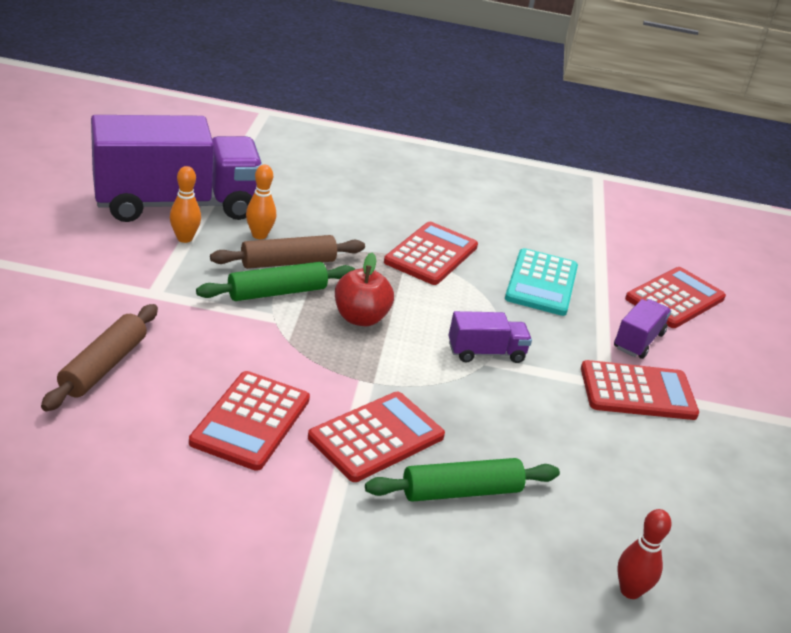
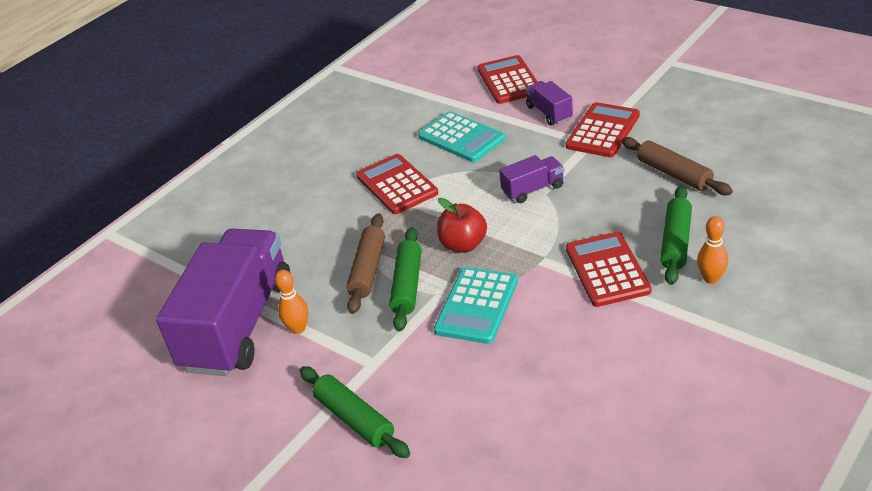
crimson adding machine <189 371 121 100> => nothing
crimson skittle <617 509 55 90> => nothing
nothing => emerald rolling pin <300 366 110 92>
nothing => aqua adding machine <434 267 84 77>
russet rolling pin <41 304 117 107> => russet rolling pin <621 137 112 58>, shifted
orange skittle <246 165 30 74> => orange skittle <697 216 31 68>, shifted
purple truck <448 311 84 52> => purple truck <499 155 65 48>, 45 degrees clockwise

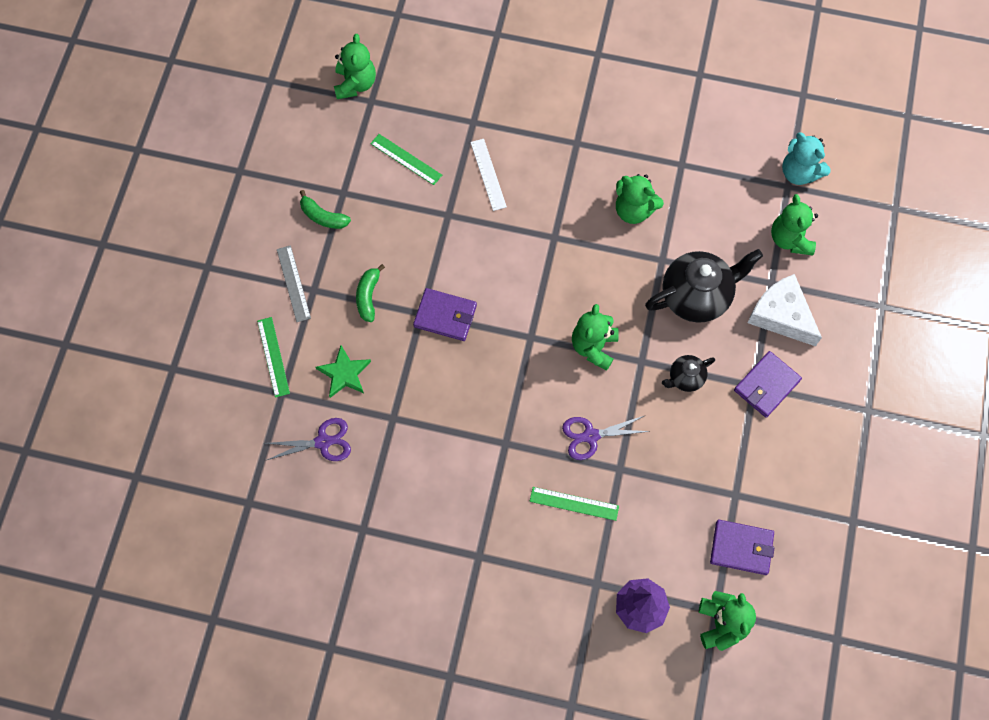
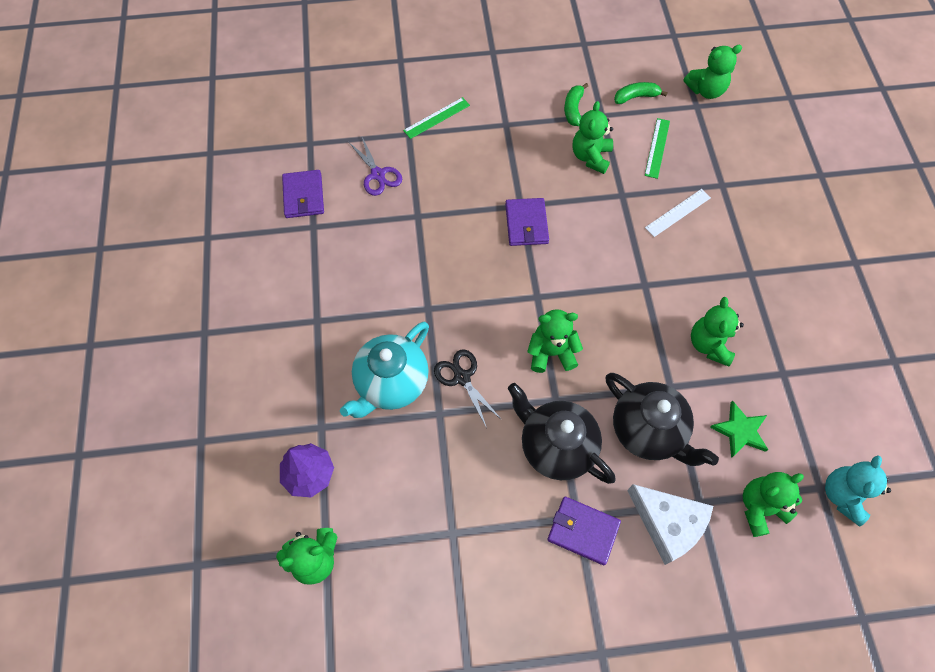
grey ruler <277 245 34 77> => nothing
nothing => emerald teddy bear <573 101 40 73>
emerald star shape <316 345 55 53> => emerald star shape <710 401 58 57>, shifted
emerald banana fruit <356 264 29 58> => emerald banana fruit <614 82 54 22>, shifted
purple wallet <710 520 64 55> => purple wallet <282 170 42 48>, shifted
emerald ruler <530 487 89 34> => aqua tea pot <340 322 89 96>
purple pair of scissors <562 416 88 44> => black pair of scissors <434 349 68 79>
pure white cheese wedge <748 274 74 72> => pure white cheese wedge <627 484 86 81>, 105 degrees clockwise
black tea pot <662 355 53 37> => black tea pot <508 383 107 101>, x1.97

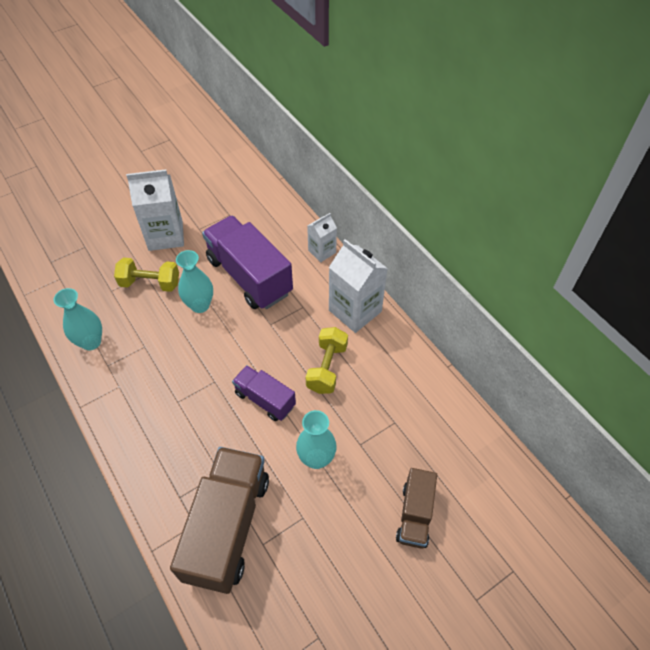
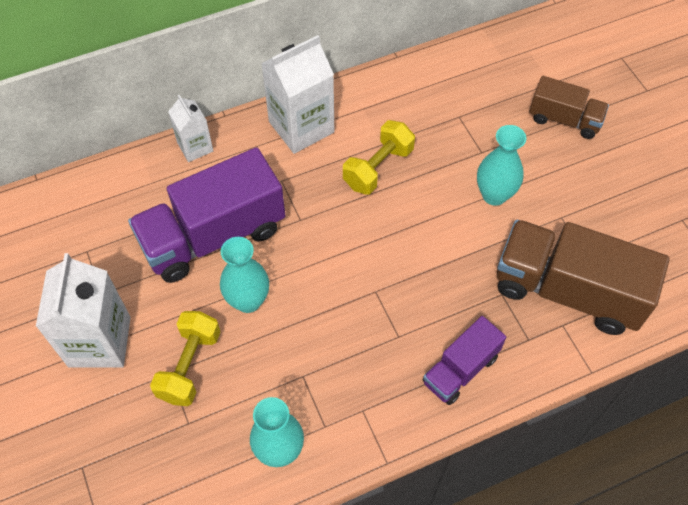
purple truck <232 365 64 56> => purple truck <423 316 83 89>, shifted
yellow hand weight <306 327 42 67> => yellow hand weight <343 120 72 75>, 75 degrees counterclockwise

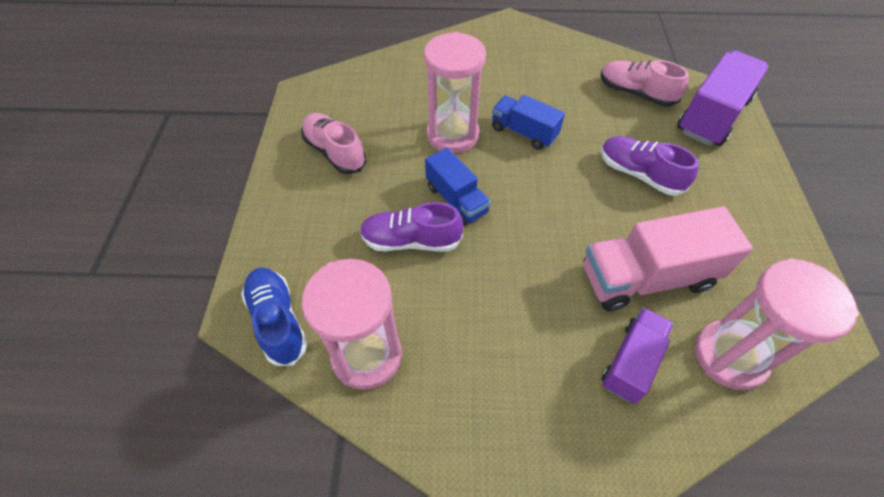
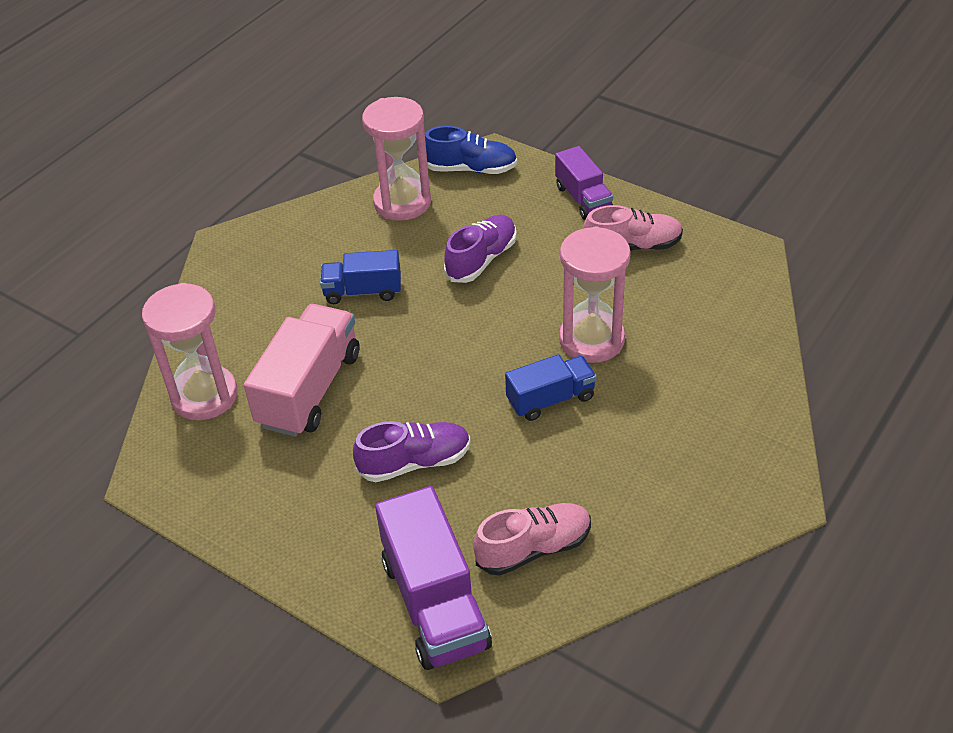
royal blue truck <425 148 66 78> => royal blue truck <320 250 81 54>, shifted
purple truck <602 308 72 96> => purple truck <555 146 58 74>, shifted

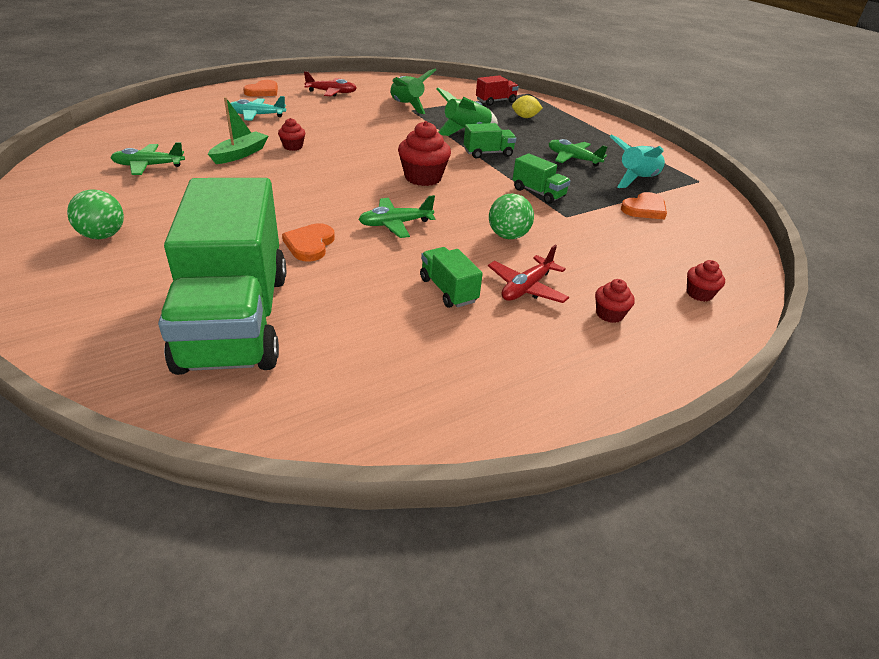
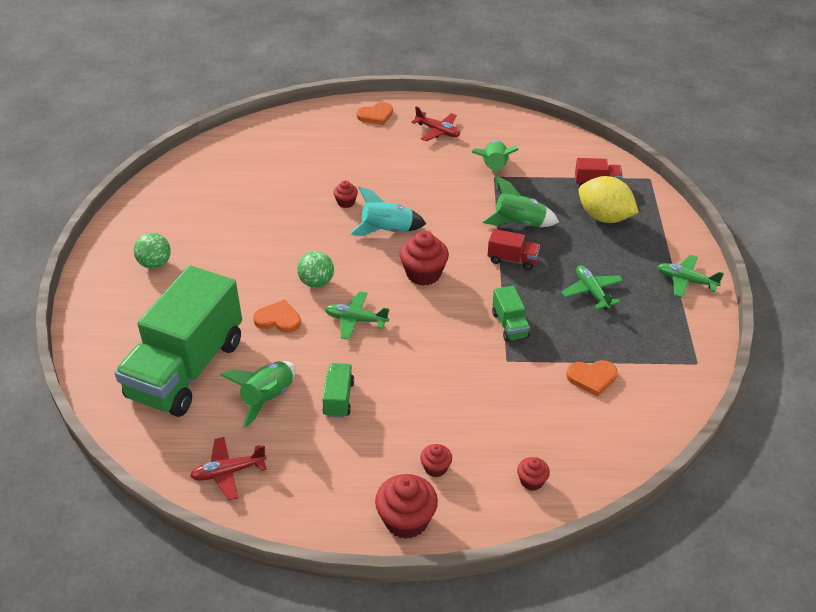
emerald toy boat <208 97 60 67> => nothing
aqua plane <230 96 56 25> => nothing
nothing => emerald toy rocket <220 361 76 67>
nothing => crimson cupcake <375 474 63 65>
emerald plane <110 142 75 33> => emerald plane <657 255 67 43>, shifted
crimson plane <488 245 81 58> => crimson plane <190 437 77 64>, shifted
emerald ball <489 194 45 45> => emerald ball <297 251 37 37>, shifted
aqua toy rocket <610 134 55 54> => aqua toy rocket <350 186 76 50>, shifted
emerald truck <464 123 52 35> => crimson truck <488 229 52 41>
orange heart <282 223 53 39> => orange heart <253 300 48 33>, 60 degrees clockwise
yellow toy lemon <512 95 31 23> => yellow toy lemon <578 176 61 47>, x1.93

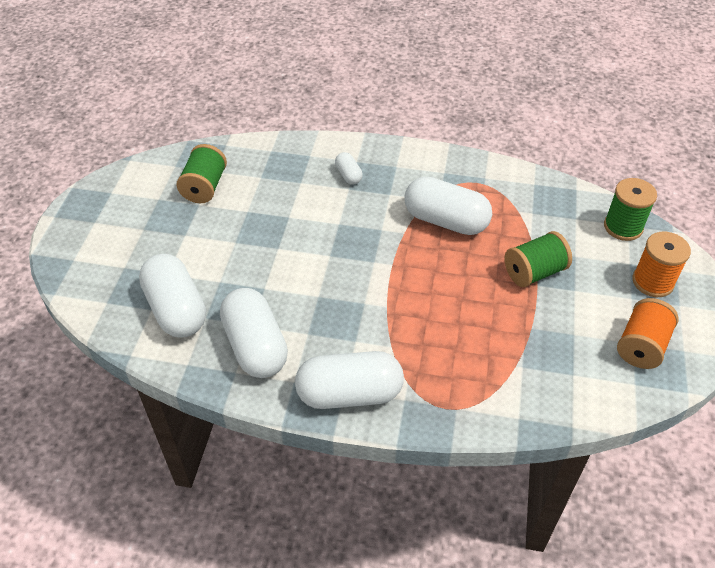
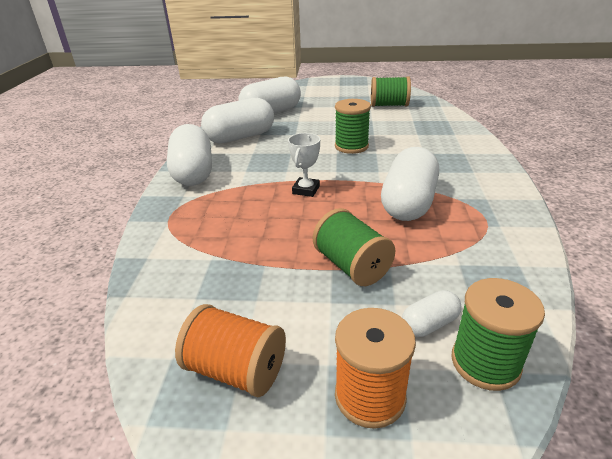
nothing => pure white trophy <288 133 32 64>
nothing => emerald spool <335 99 36 55>
pure white capsule <335 152 28 33> => pure white capsule <402 290 60 47>, shifted

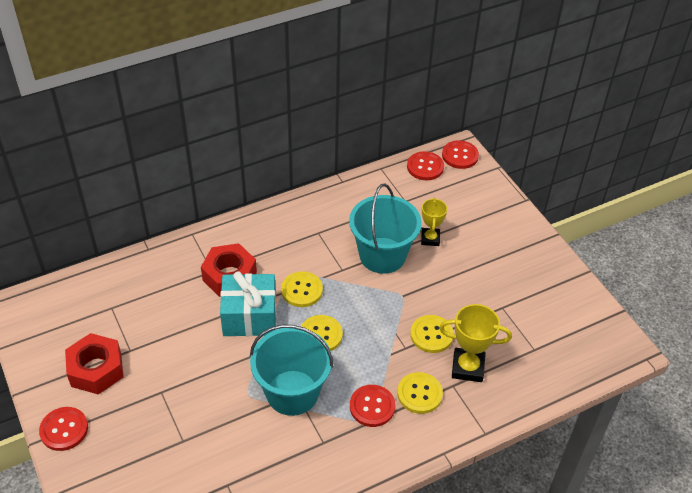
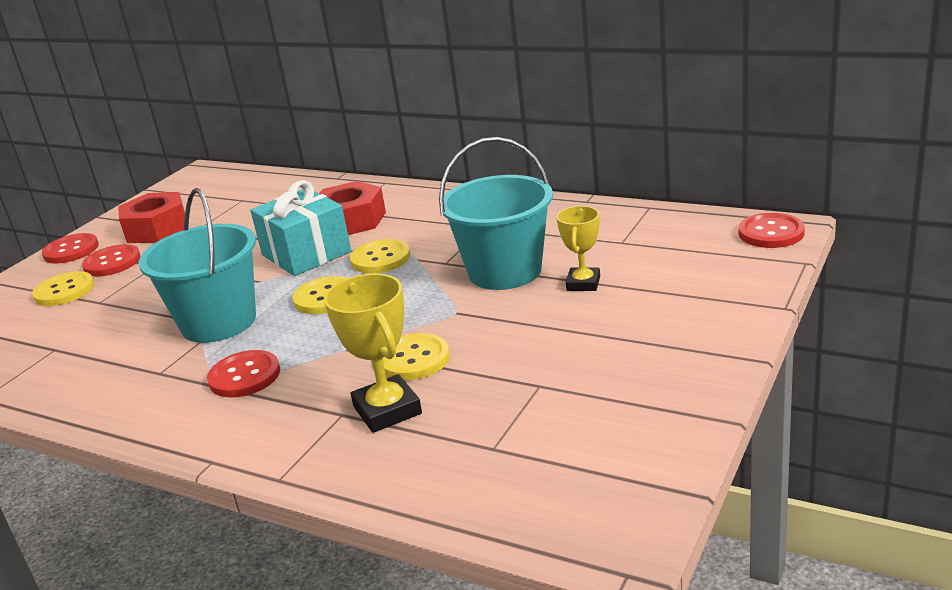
yellow button <397 372 46 42> => yellow button <32 271 62 35>, shifted
crimson button <407 151 37 29> => crimson button <82 244 59 32>, shifted
yellow trophy <421 197 26 49> => yellow trophy <556 206 44 85>, 45 degrees counterclockwise

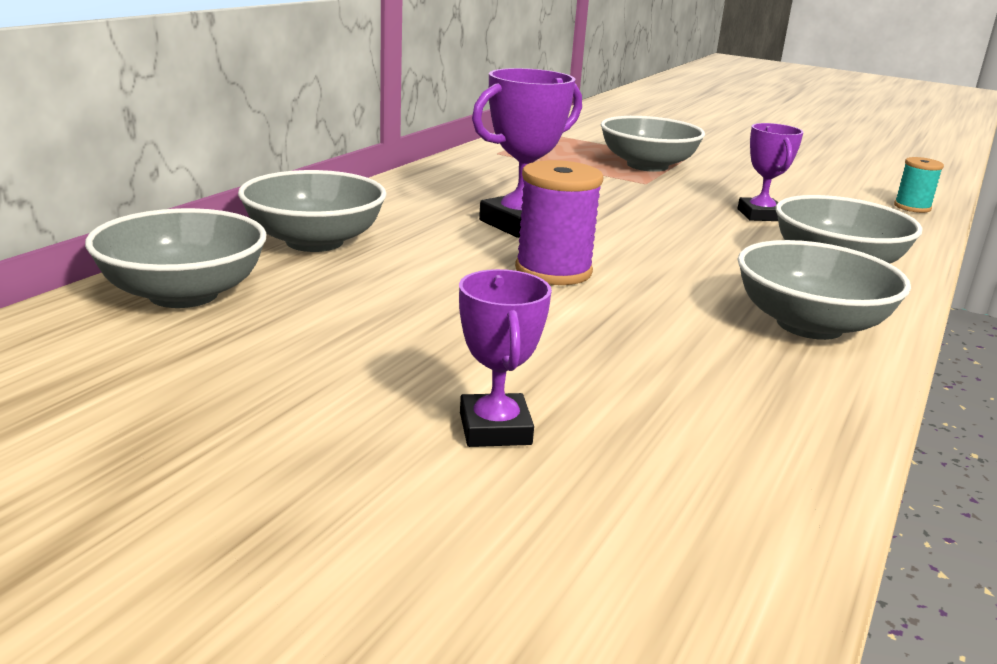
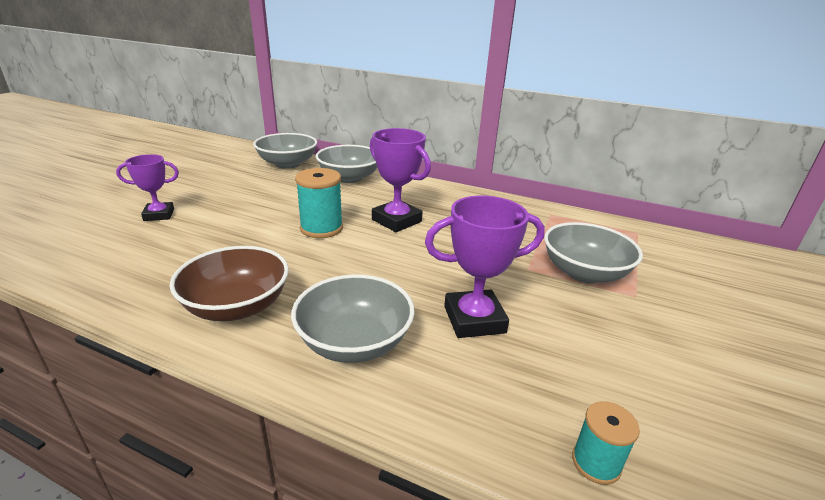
purple spool <515 160 89 125> => aqua spool <295 168 48 70>
grey serving bowl <738 240 173 100> => russet serving bowl <170 246 119 75>
purple trophy <738 123 66 98> => purple trophy <425 196 120 142>, x1.54

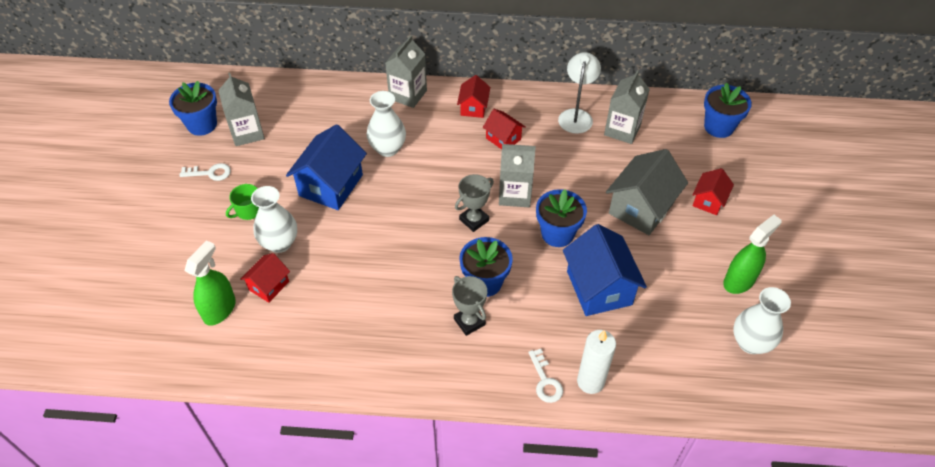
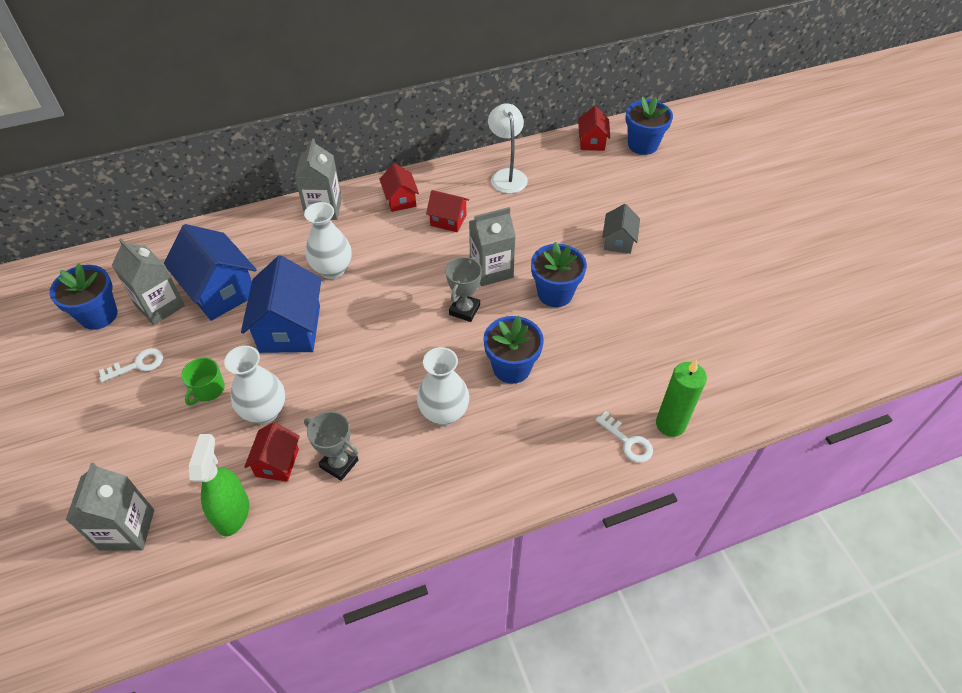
emerald sprayer <723 215 59 79> => nothing
grey trophy <452 276 35 60> => grey trophy <304 411 54 70>, shifted
royal blue cottage <563 224 84 92> => royal blue cottage <164 224 93 97>, shifted
grey juice carton <604 70 46 74> => grey juice carton <66 463 88 88>, shifted
crimson cottage <692 168 42 47> => crimson cottage <578 106 32 45>, shifted
pure white vase <733 287 58 67> => pure white vase <417 347 52 78>, shifted
pure white pillar candle <577 330 39 64> => emerald pillar candle <656 359 51 78>
grey cottage <606 149 82 86> => grey cottage <602 204 38 50>, x0.55

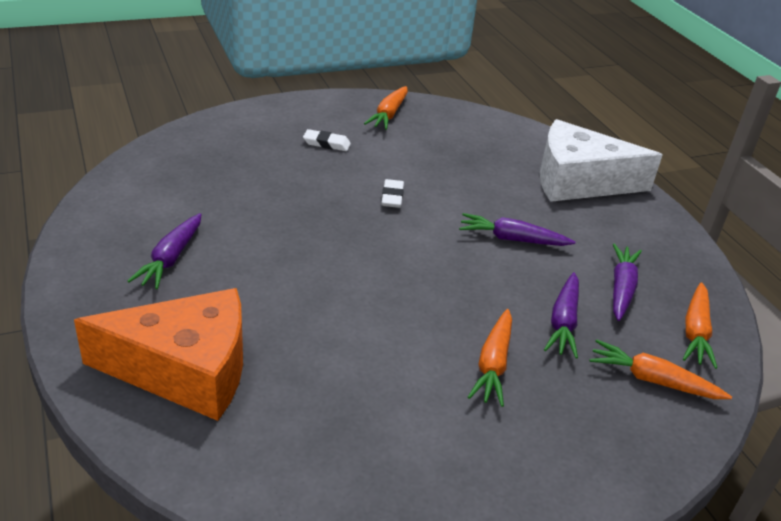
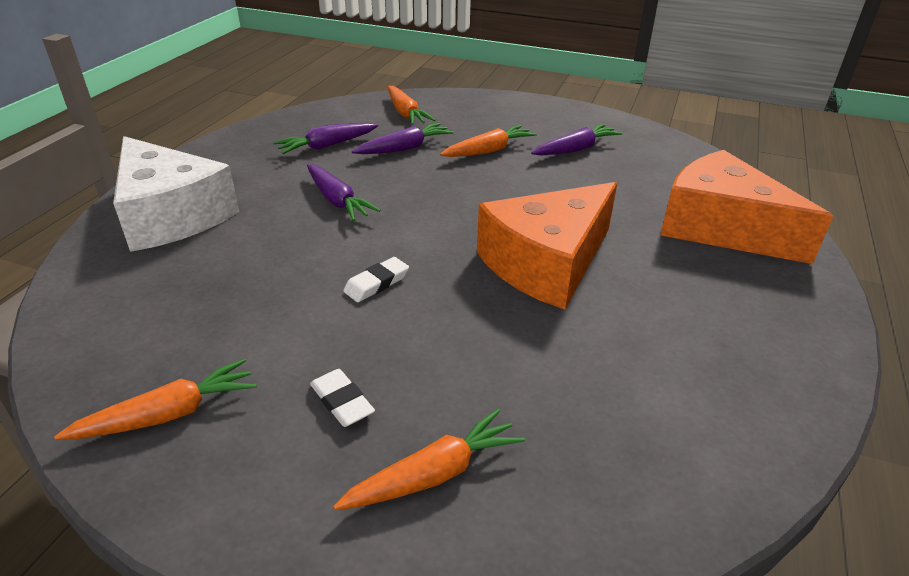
nothing => orange cheese wedge <477 182 140 127>
purple root vegetable <128 213 74 76> => purple root vegetable <531 124 92 31>, shifted
orange root vegetable <683 282 34 87> => orange root vegetable <333 408 192 102>, shifted

